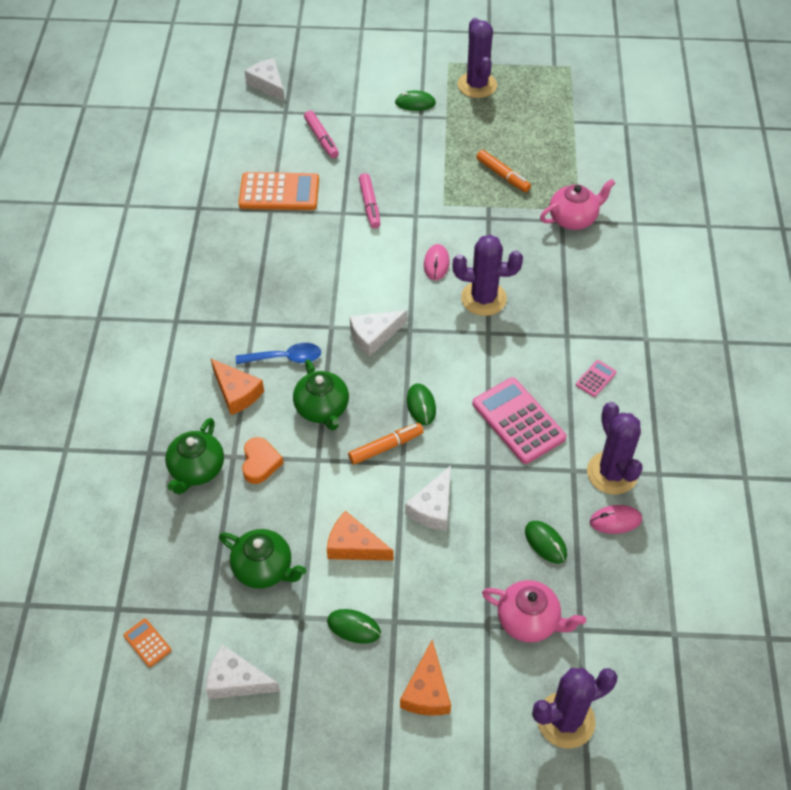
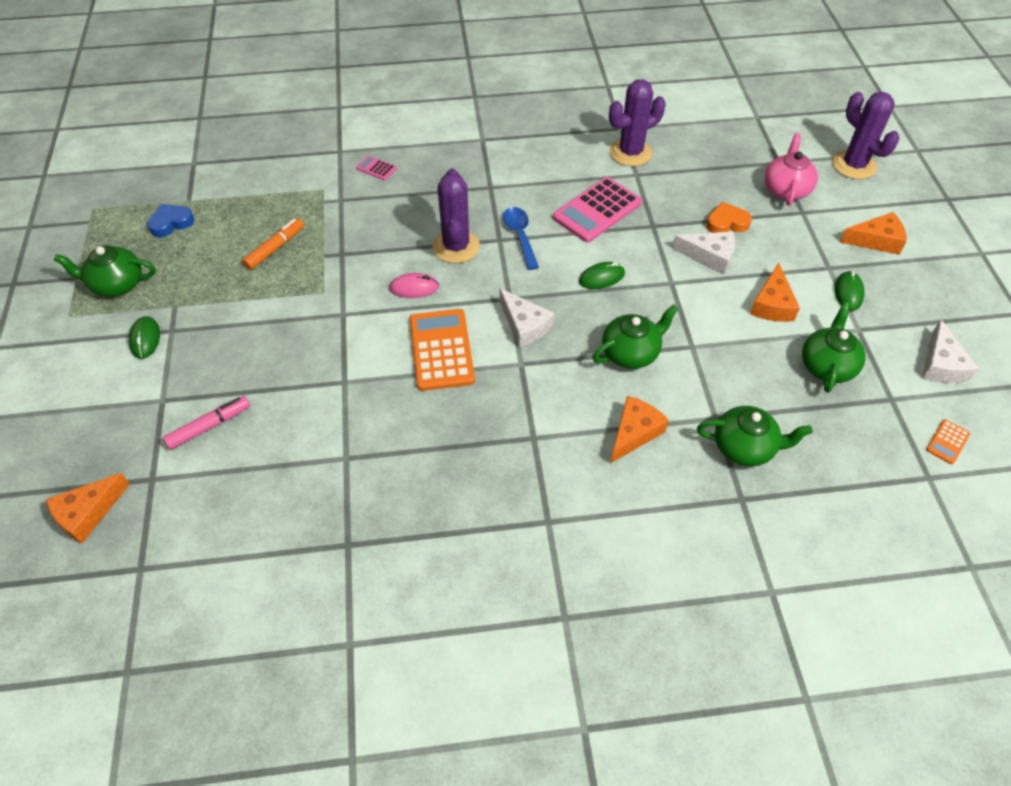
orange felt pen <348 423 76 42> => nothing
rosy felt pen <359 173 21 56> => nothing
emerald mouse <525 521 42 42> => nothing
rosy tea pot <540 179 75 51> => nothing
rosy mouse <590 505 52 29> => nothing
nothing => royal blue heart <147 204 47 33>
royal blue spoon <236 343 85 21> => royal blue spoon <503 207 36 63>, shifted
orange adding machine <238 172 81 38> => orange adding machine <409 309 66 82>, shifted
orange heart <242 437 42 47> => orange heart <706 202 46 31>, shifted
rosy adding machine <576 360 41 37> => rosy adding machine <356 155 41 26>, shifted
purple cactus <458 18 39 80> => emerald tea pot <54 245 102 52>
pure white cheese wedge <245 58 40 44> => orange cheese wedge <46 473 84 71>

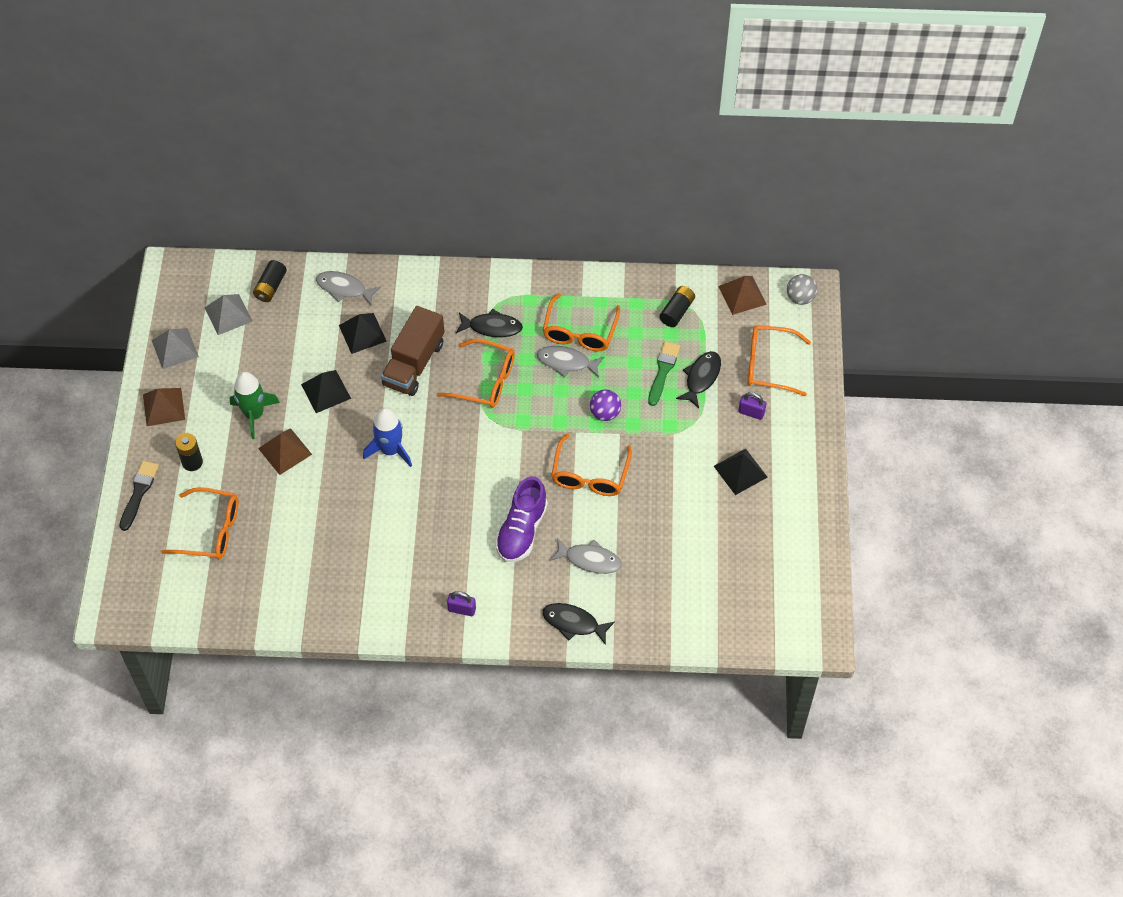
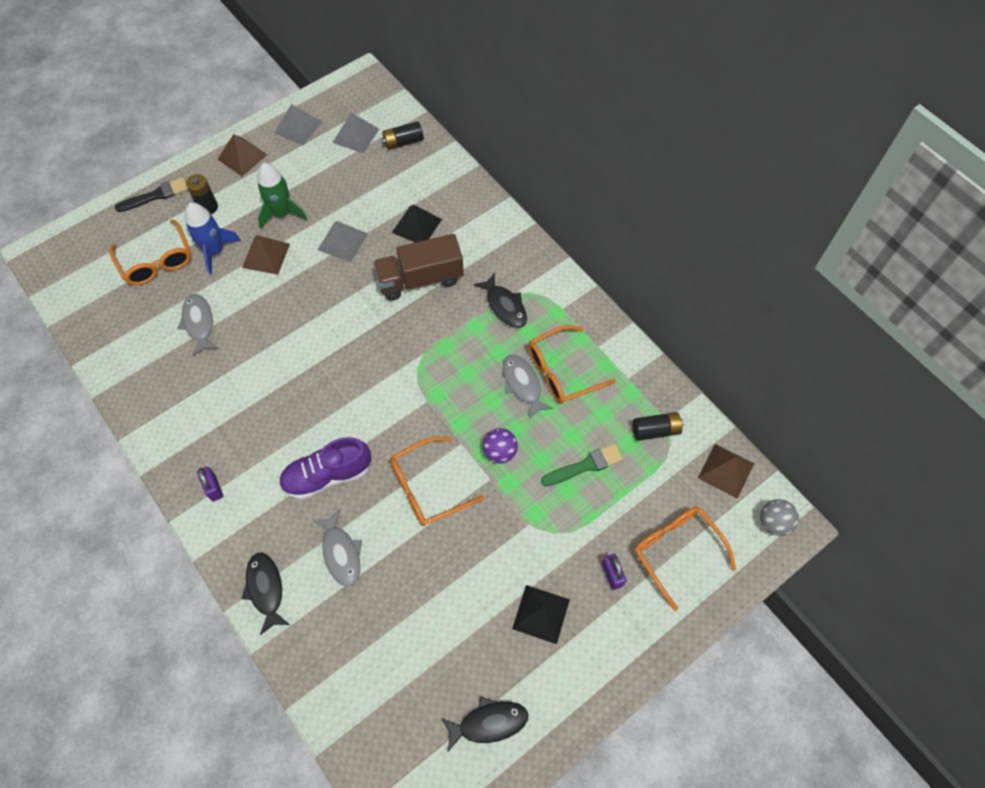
orange eyeglasses <437 339 78 69> => nothing
grey fish <316 271 65 34> => grey fish <177 294 41 62>, shifted
royal blue toy rocket <363 408 49 59> => royal blue toy rocket <185 202 56 73>, shifted
black fish <676 351 45 57> => black fish <441 697 87 54>, shifted
black pyramid shape <301 370 50 43> => grey pyramid shape <318 221 50 41>

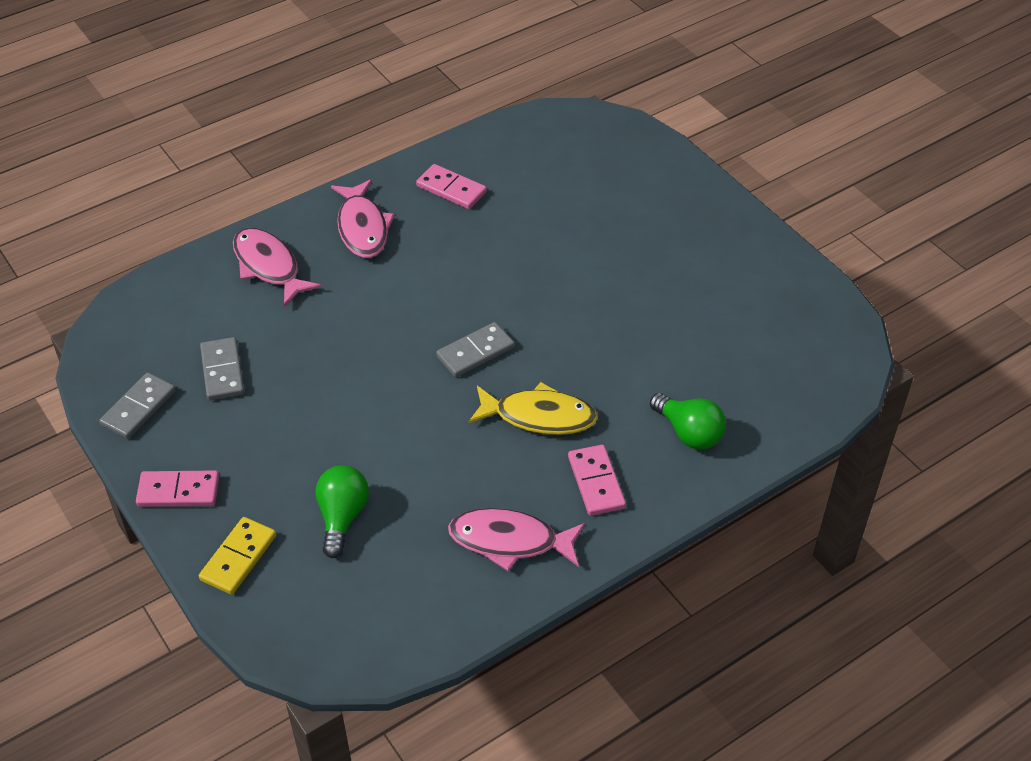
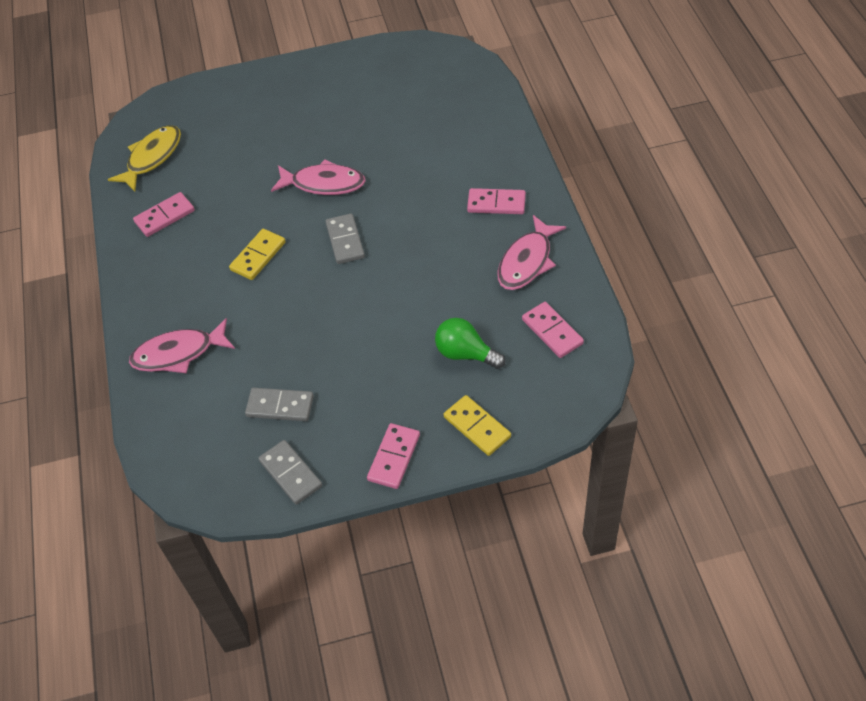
emerald bulb <650 393 76 57> => nothing
nothing => yellow domino tile <229 229 57 51>
nothing => rosy domino tile <522 302 62 56>
rosy fish <331 179 64 79> => rosy fish <271 159 95 36>, shifted
yellow fish <469 382 129 53> => yellow fish <108 125 73 66>, shifted

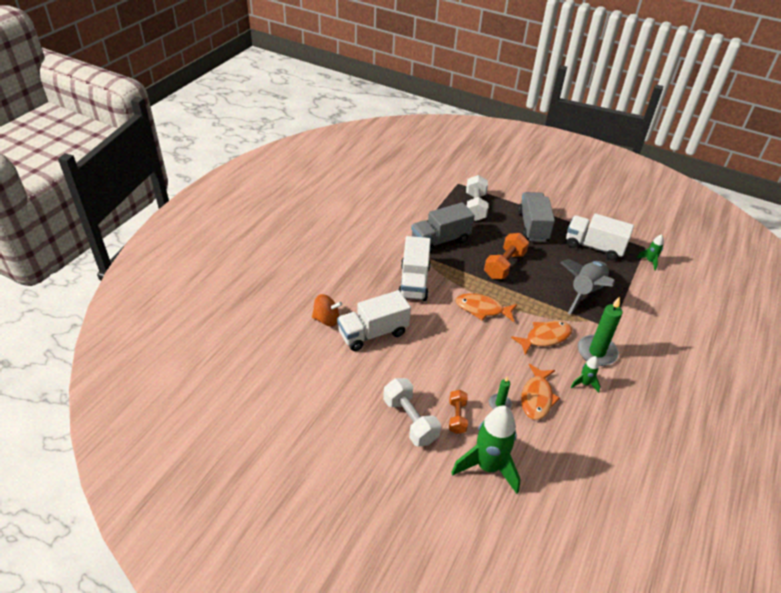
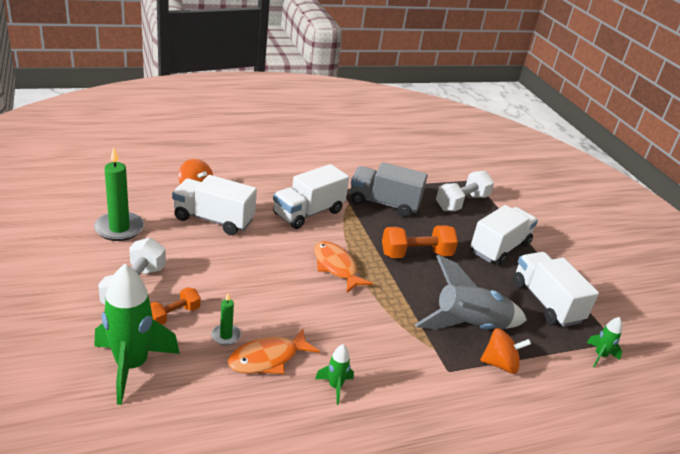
orange fish <511 321 61 34> => nothing
nothing => orange toy top <480 328 51 46>
emerald pillar candle <578 296 45 70> => emerald pillar candle <94 148 50 93>, shifted
grey truck <518 192 37 50> => pure white truck <471 205 67 61>

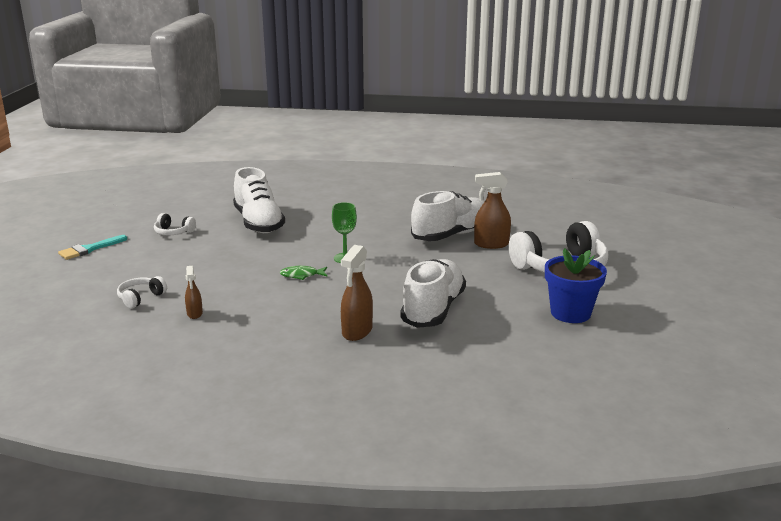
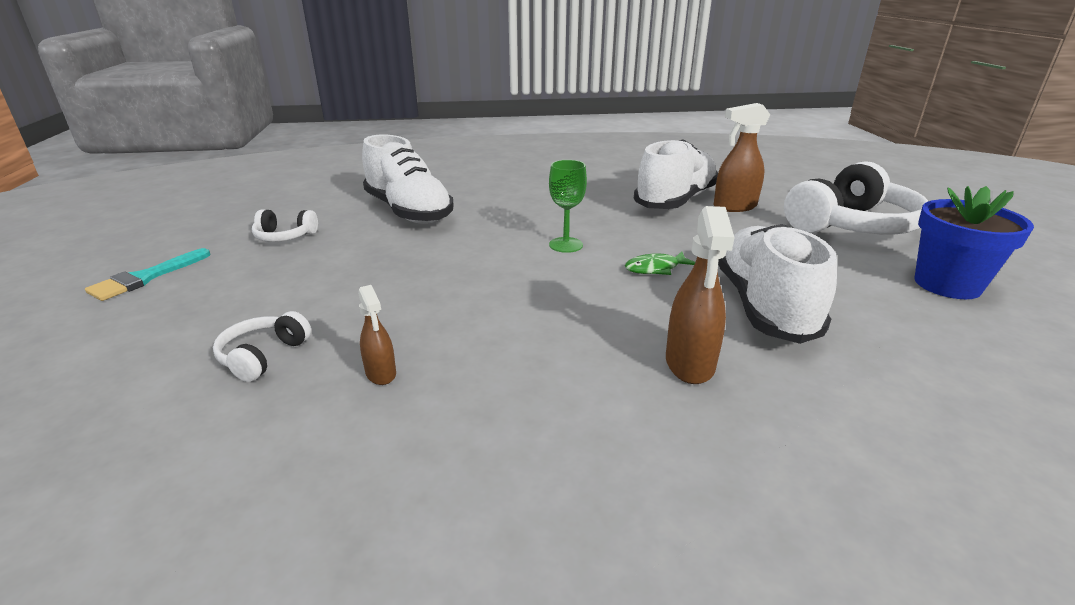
emerald fish <280 266 48 14> => emerald fish <625 252 70 23>, shifted

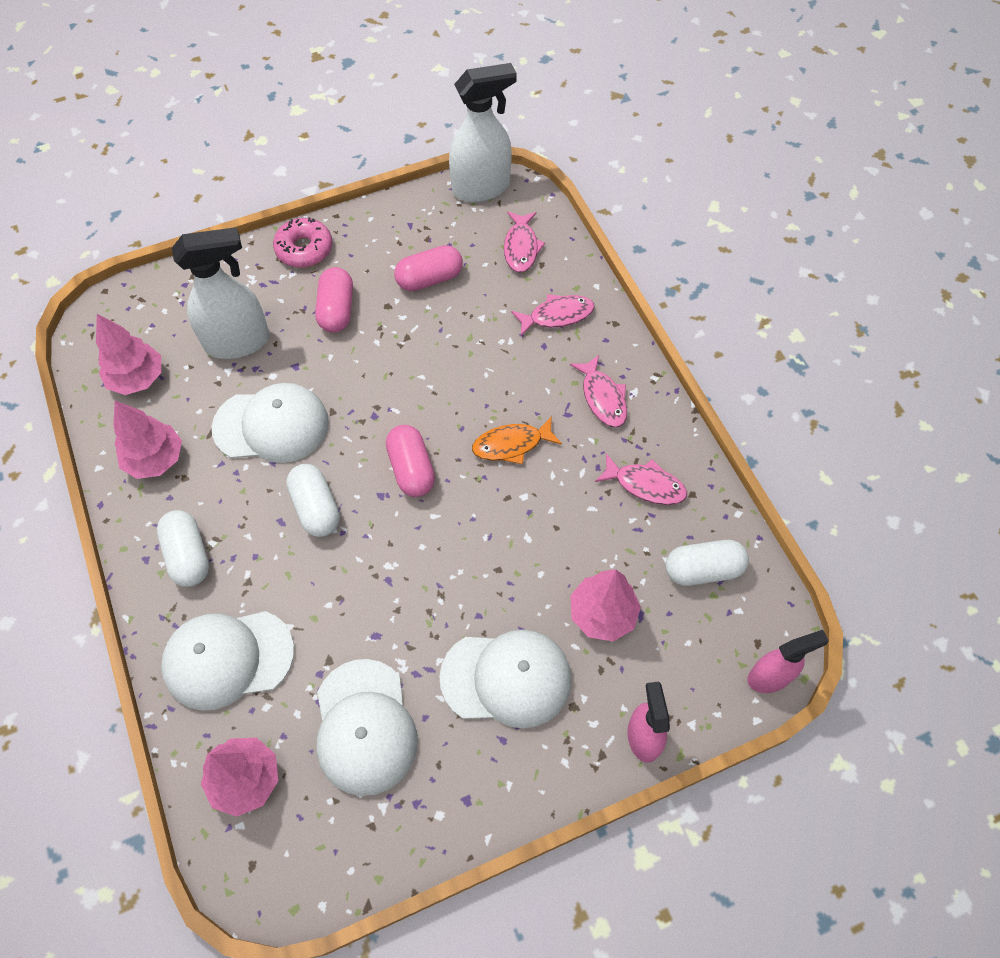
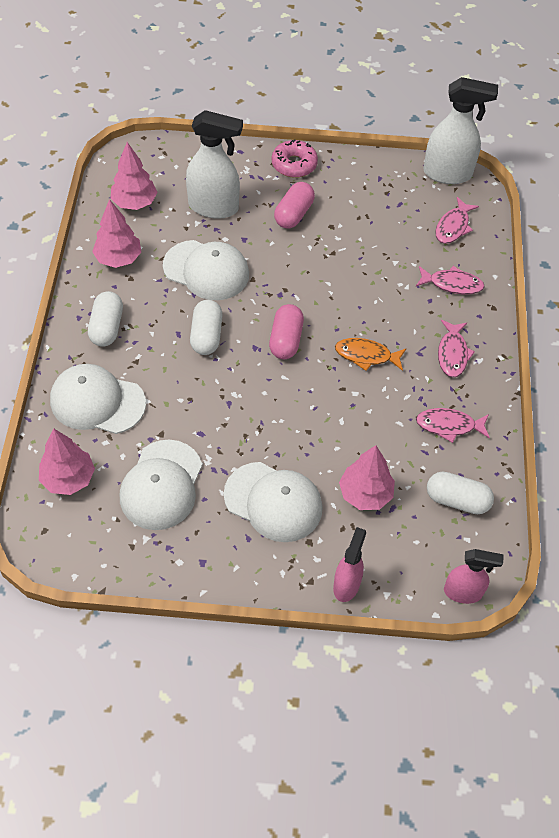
rosy capsule <394 245 69 46> => nothing
rosy fish <595 453 92 52> => rosy fish <416 408 74 35>, 135 degrees clockwise

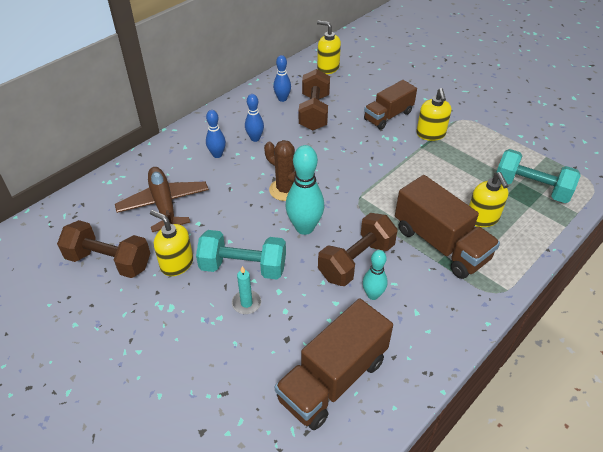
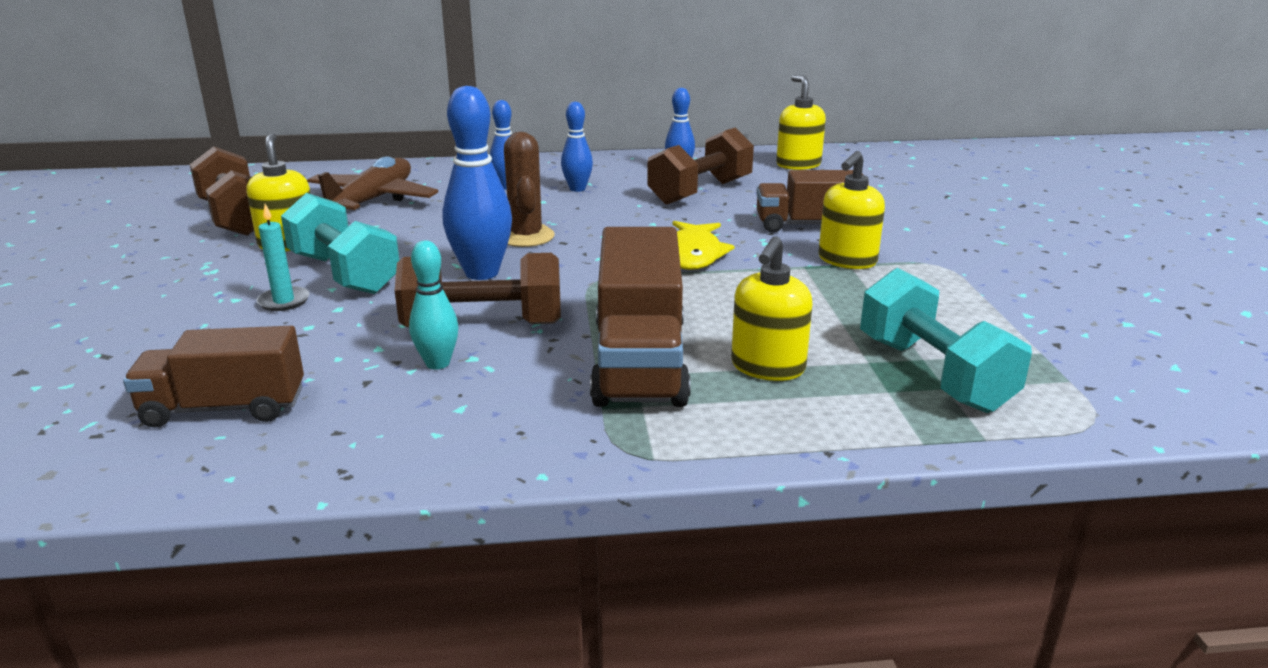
nothing => yellow fish <672 221 63 49>
aqua skittle <286 145 38 90> => royal blue skittle <443 86 69 194>
russet truck <275 299 118 131> => russet truck <123 326 181 102>, x0.67

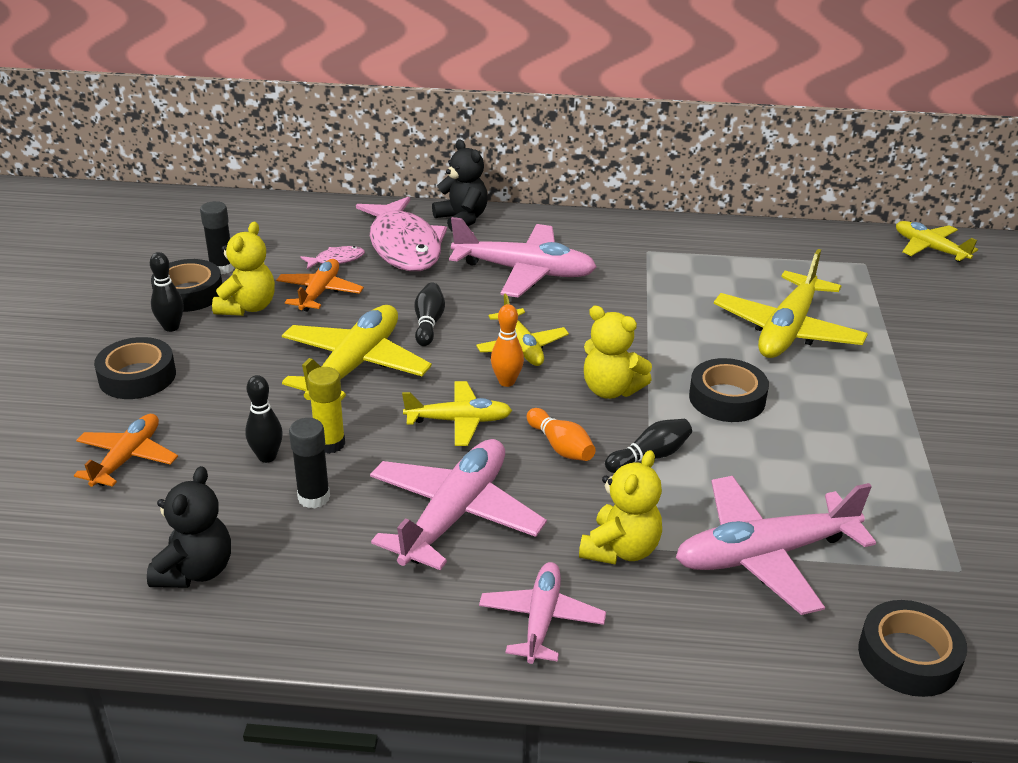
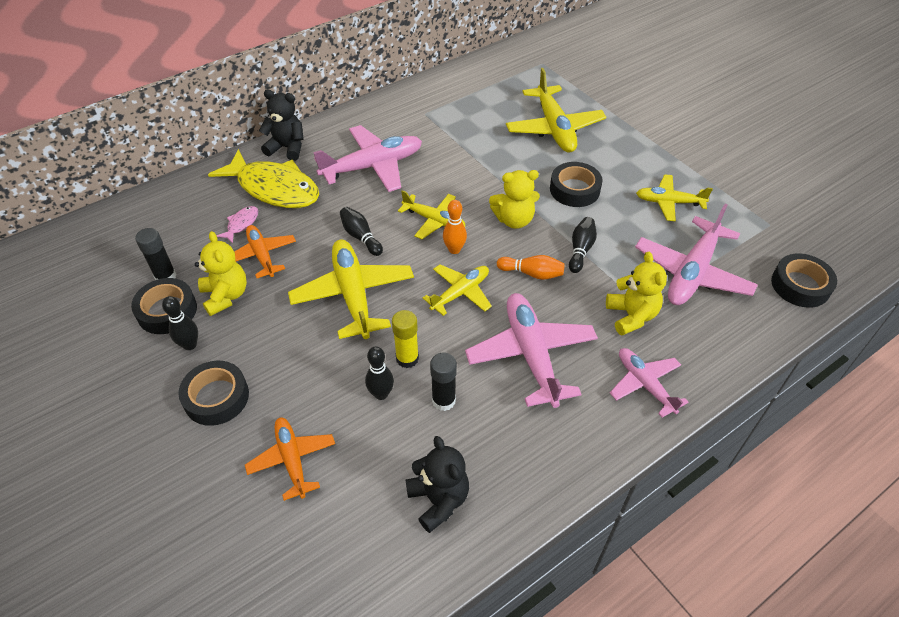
yellow plane <896 221 82 41> => yellow plane <636 174 77 47>, shifted
rosy fish <356 197 91 74> => yellow fish <208 149 111 59>

